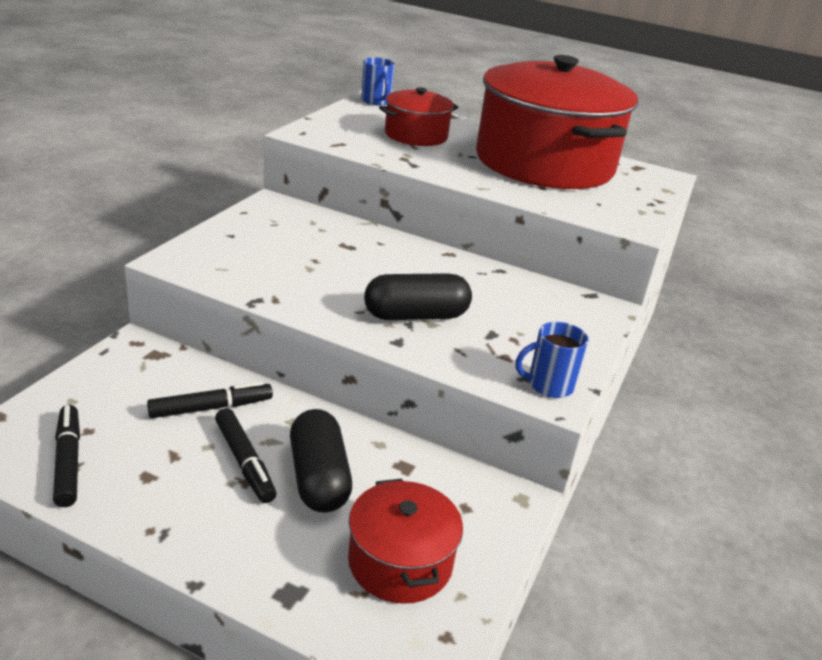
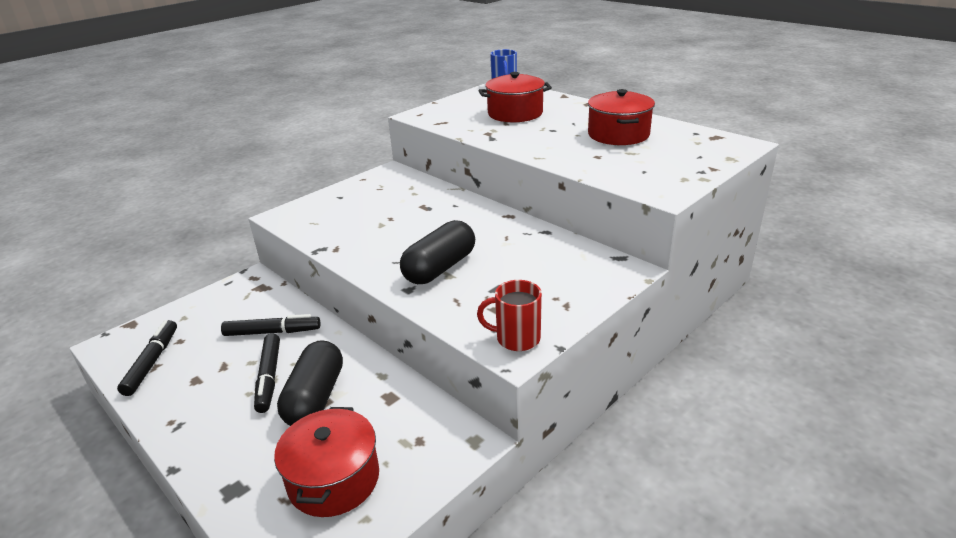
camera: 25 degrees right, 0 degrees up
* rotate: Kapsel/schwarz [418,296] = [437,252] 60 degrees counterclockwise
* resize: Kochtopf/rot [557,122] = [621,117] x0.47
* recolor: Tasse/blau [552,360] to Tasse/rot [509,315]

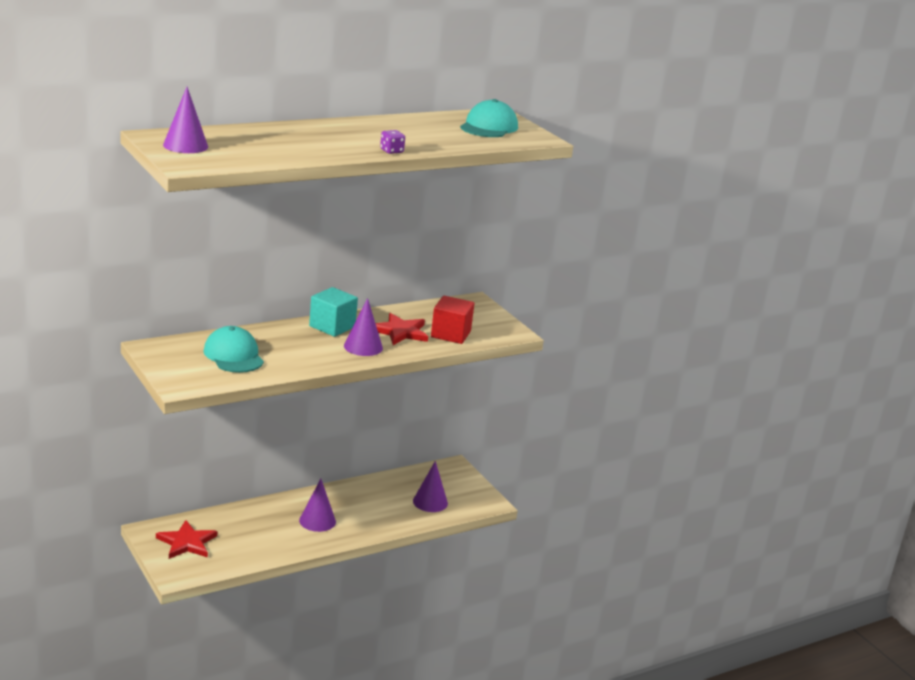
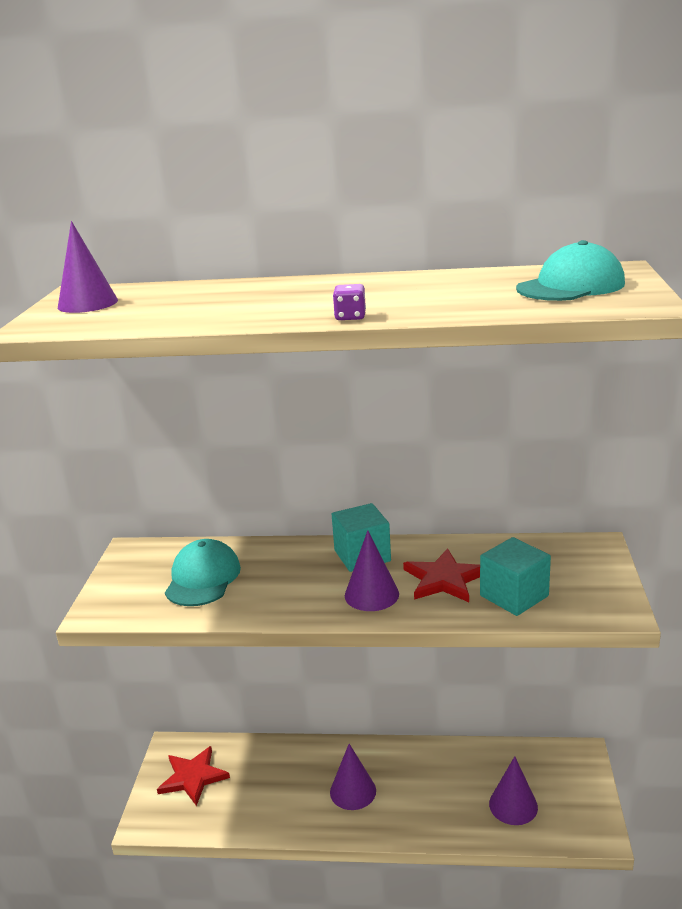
camera: 40 degrees right, 0 degrees up
* recolor: Kubus/rot [452,320] to Kubus/türkis [515,576]

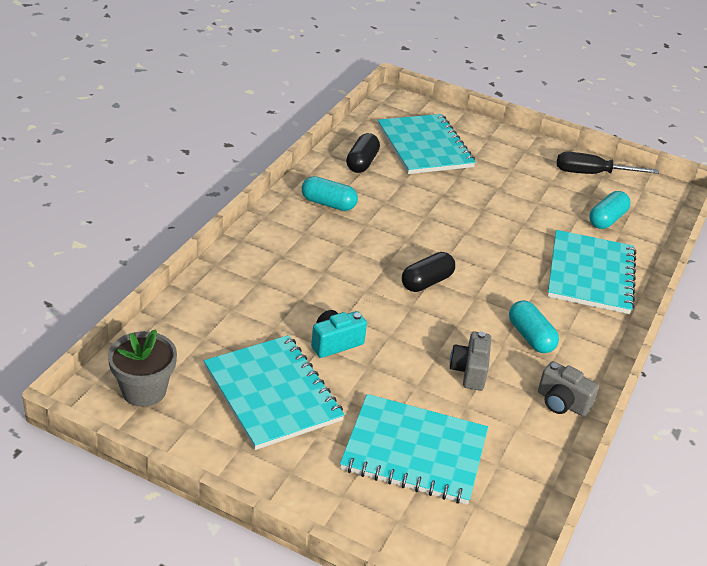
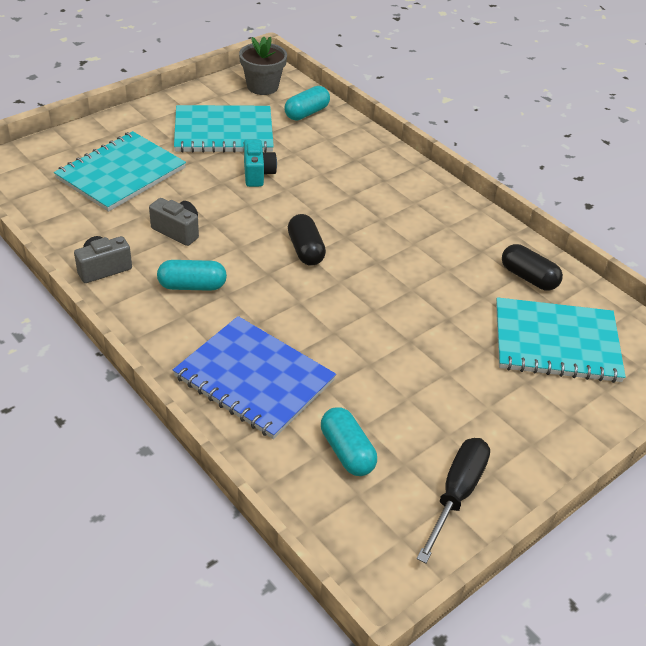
camera: 115 degrees right, 5 degrees up
* move: Kapsel/türkis [330,193] to [307,103]
* recolor: Notizbuch/türkis [591,272] to Notizbuch/blau [254,377]

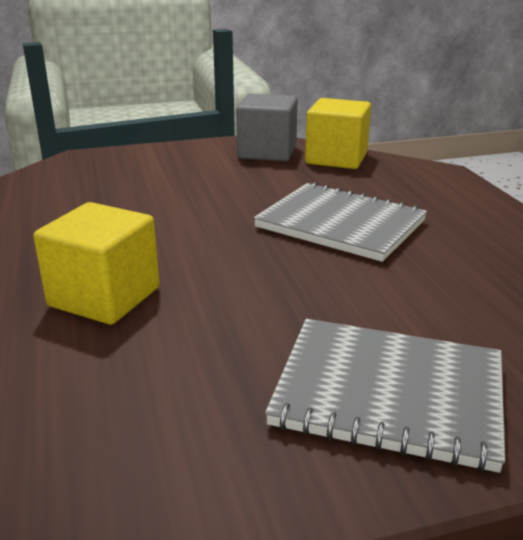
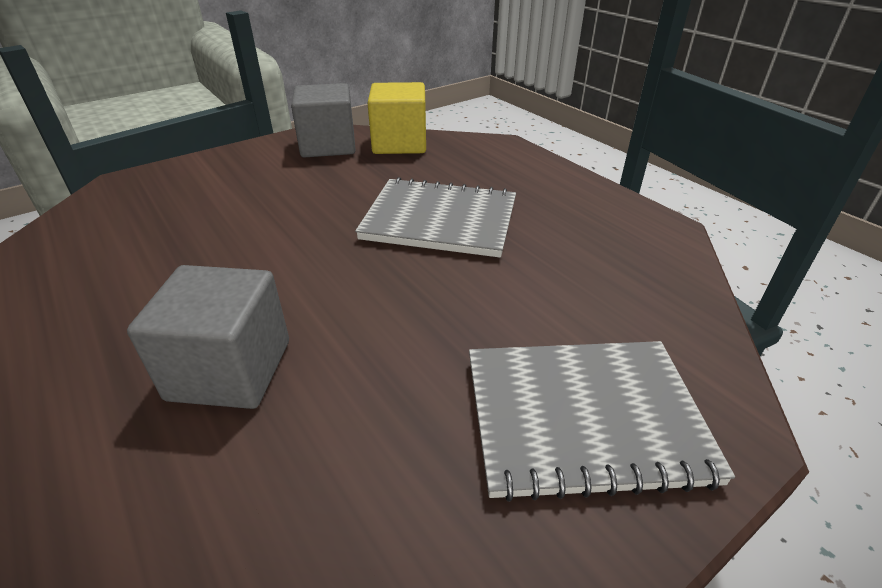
camera: 20 degrees left, 10 degrees up
* recolor: Kubus/gelb [96,263] to Kubus/grau [208,337]

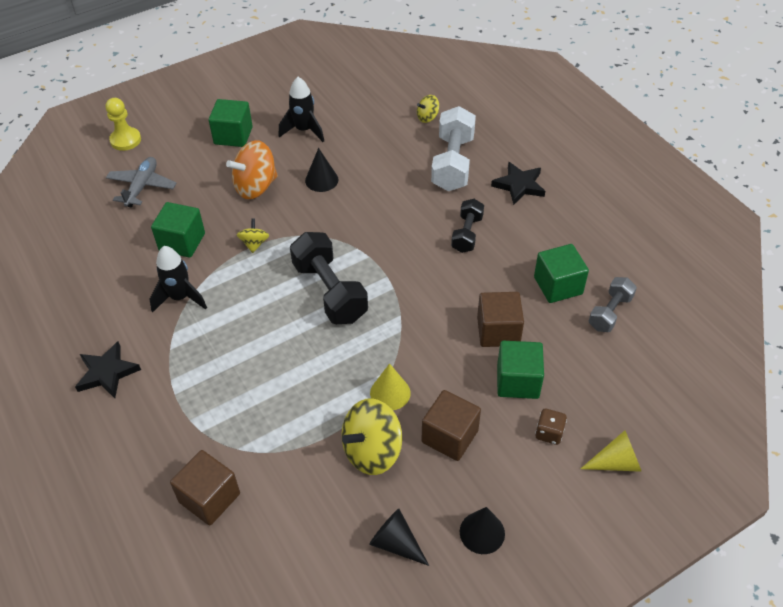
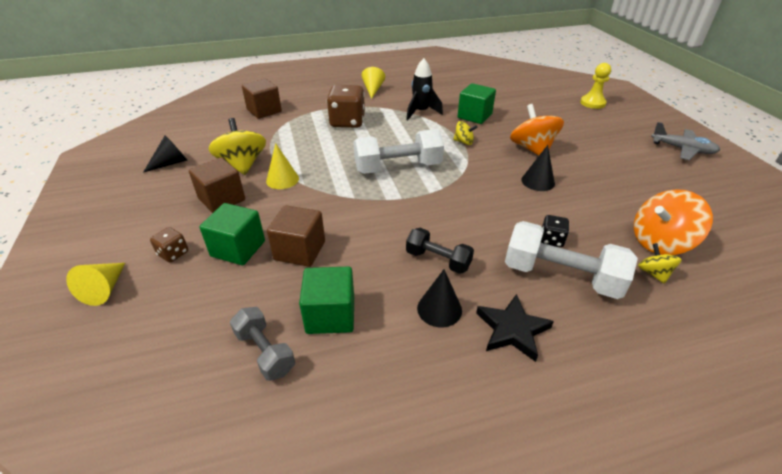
camera: 105 degrees right, 10 degrees down
* replace: Stern/schwarz [108,369] to Kegel/gelb [373,83]
* move: Flugzeug/grau [141,182] to [685,141]
* delete: Kubus/grün [231,123]
* delete: Rakete/schwarz [301,109]
* recolor: Hantel/schwarz [329,278] to Hantel/weiß [398,151]
* move: Kegel/schwarz [482,530] to [439,298]
* insert: Spielwürfel/braun [346,106]
* insert: Spielwürfel/schwarz [555,231]
* insert: Kreisel/orange [673,222]

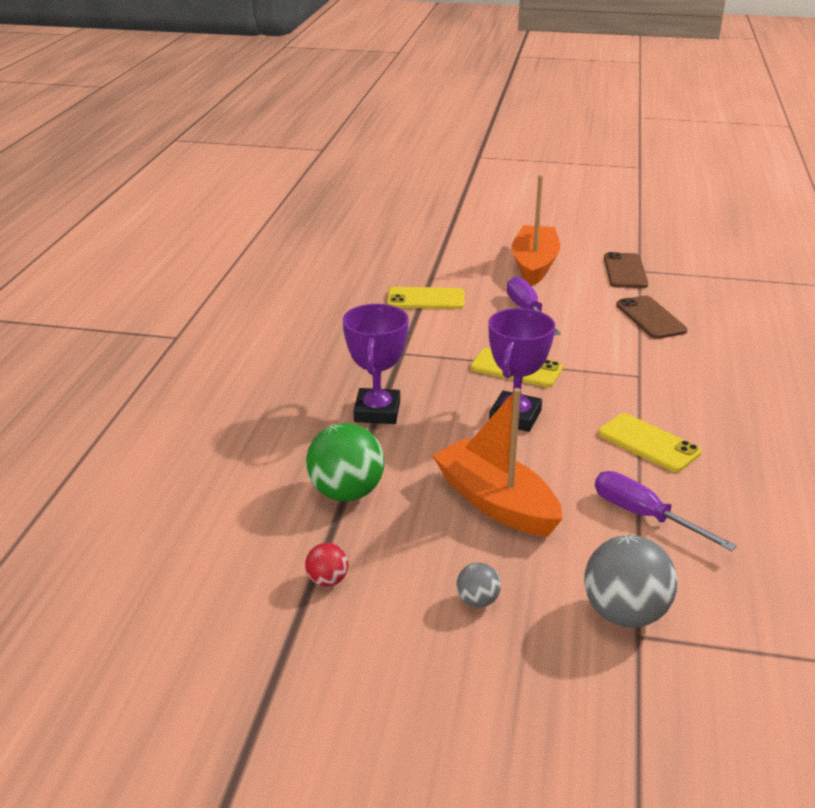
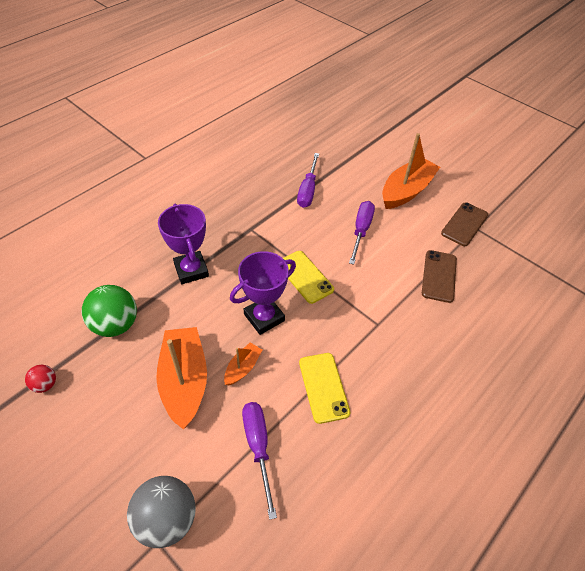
camera: 30 degrees right, 20 degrees up
* rotate: Pokal/lila [376,364] = [183,244] 60 degrees counterclockwise
* replace: Handy/gelb [425,298] to Schraubenzieher/lila [308,180]
* delete: Ball/grau [479,585]
* insert: Boot/orange [243,363]

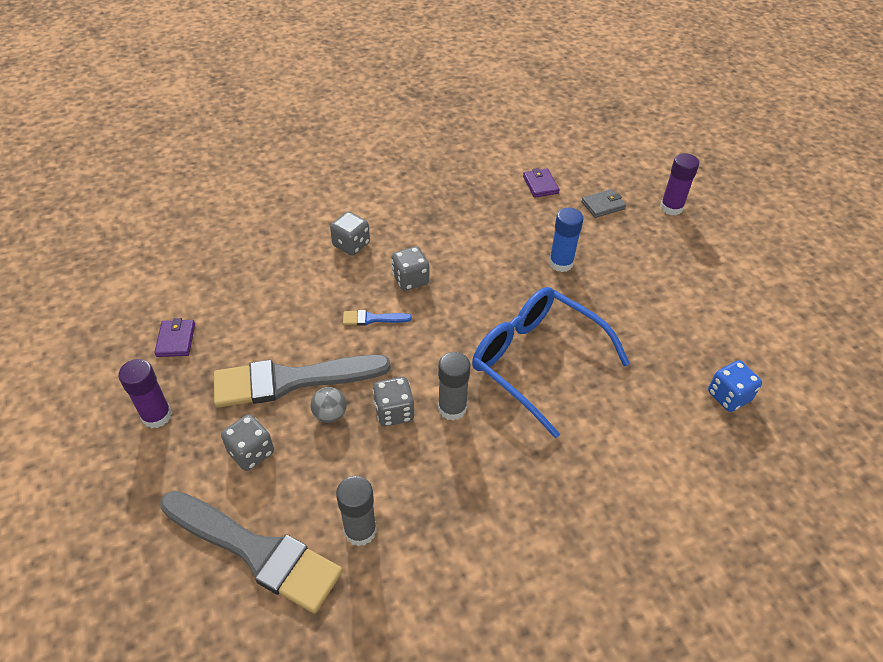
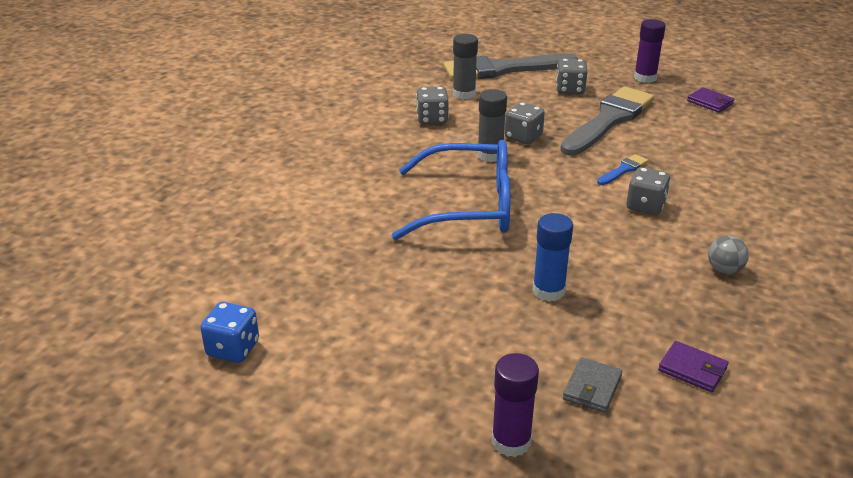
camera: 140 degrees right, 15 degrees down
* move: Ball/grau [329,405] to [728,255]
* move: Spielwürfel/grau [350,234] to [432,106]
* move: Spielwürfel/blau [735,386] to [229,332]

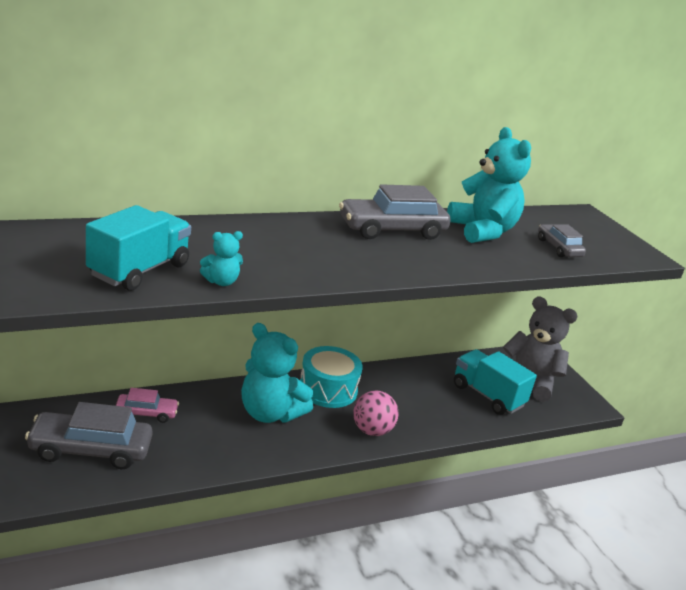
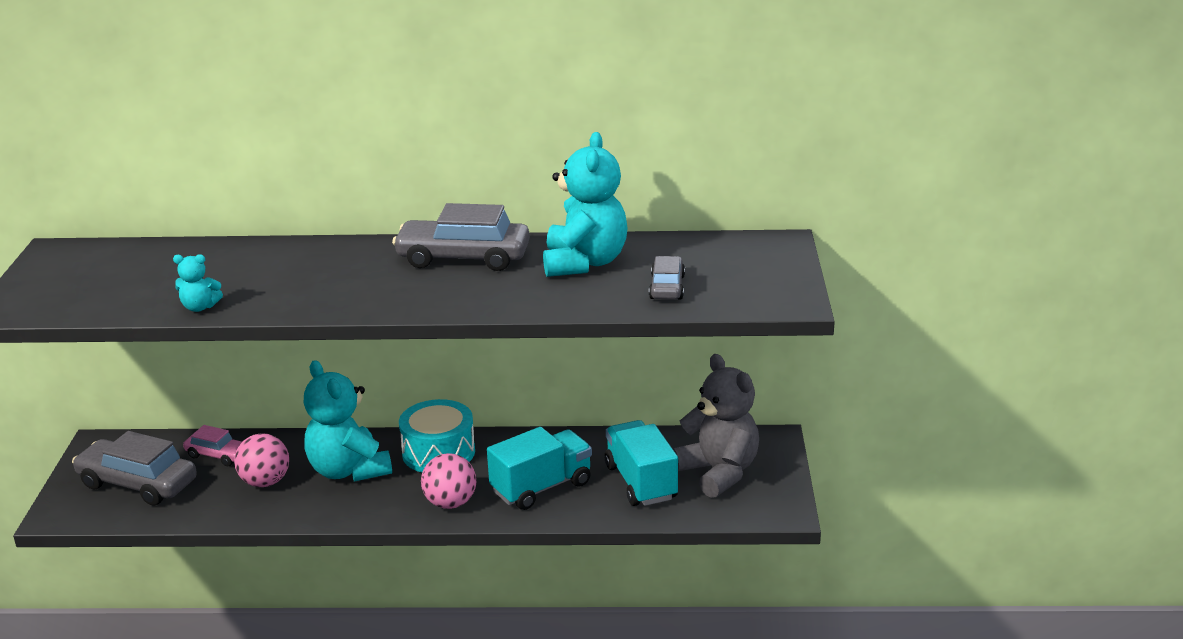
camera: 30 degrees right, 0 degrees up
* move: Lastwagen/türkis [138,248] to [539,468]
* insert: Ball/rosa [261,460]

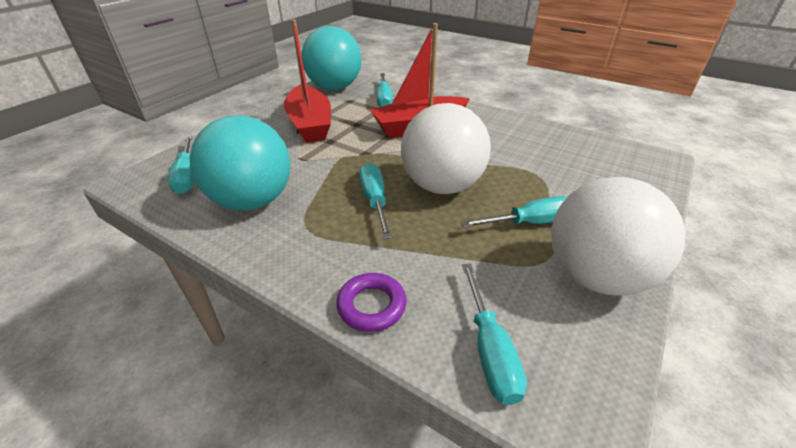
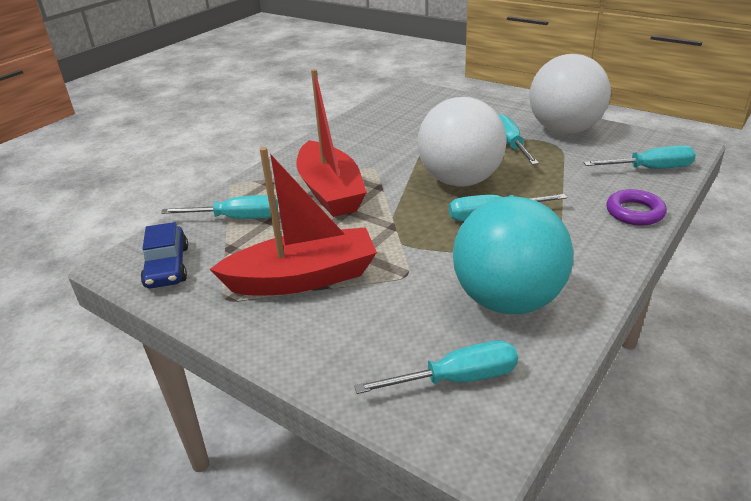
camera: 85 degrees left, 5 degrees down
* replace: Ball/türkis [332,58] to Auto/blau [164,255]

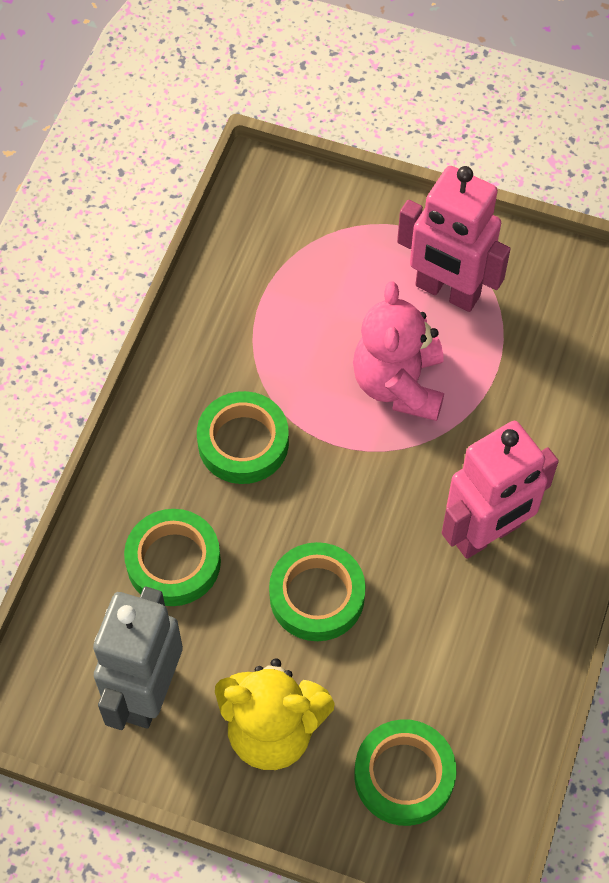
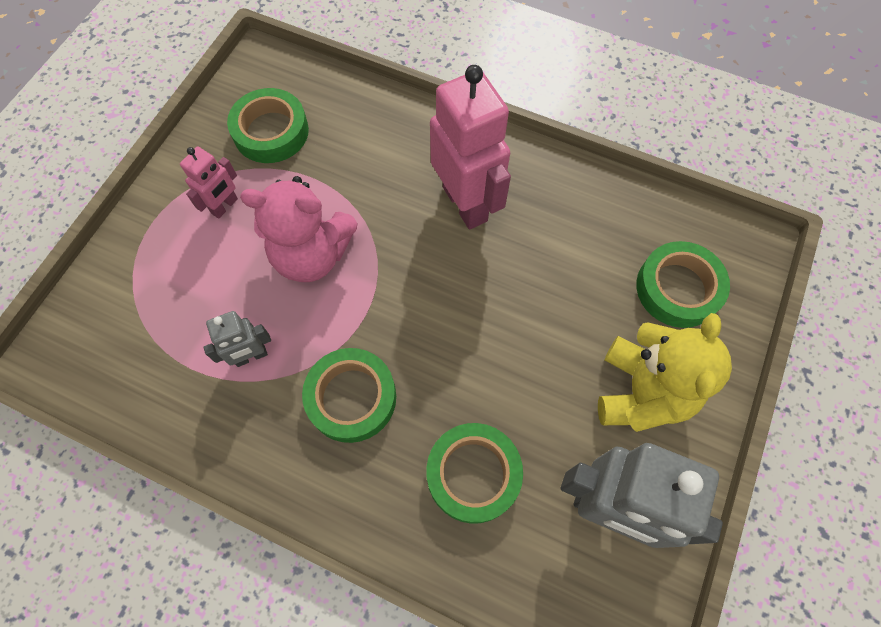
camera: 85 degrees left, 5 degrees up
* move: Klebeband/grün [317,591] to [268,125]
* resize: Roboter/rosa [453,239] = [209,183] x0.50
* insert: Roboter/grau [237,339]

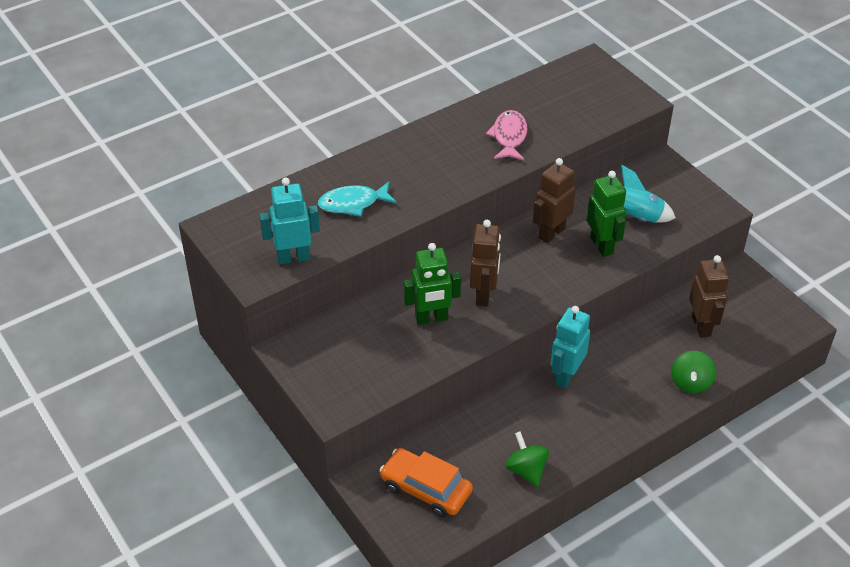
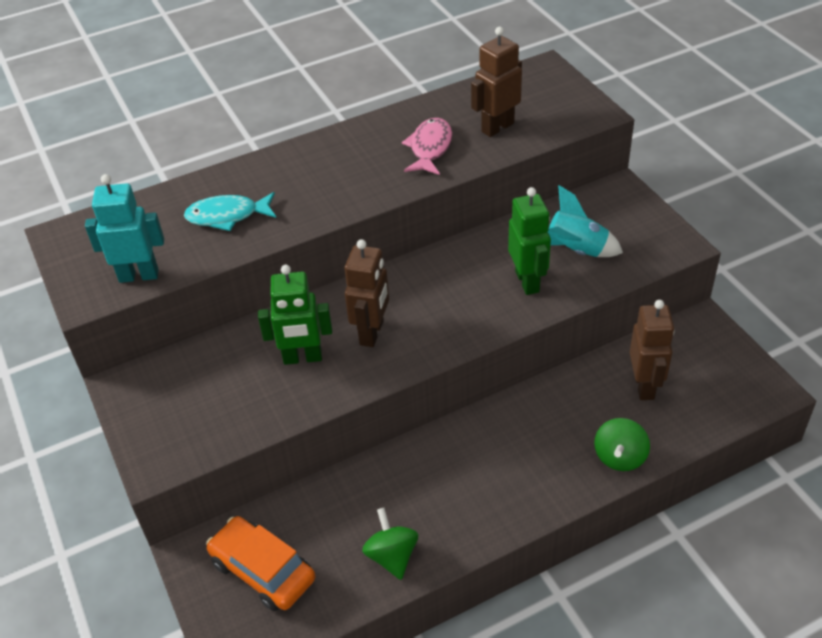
camera: 10 degrees right, 0 degrees up
* move: Roboter/braun [554,200] to [496,82]
* delete: Roboter/türkis [570,347]

